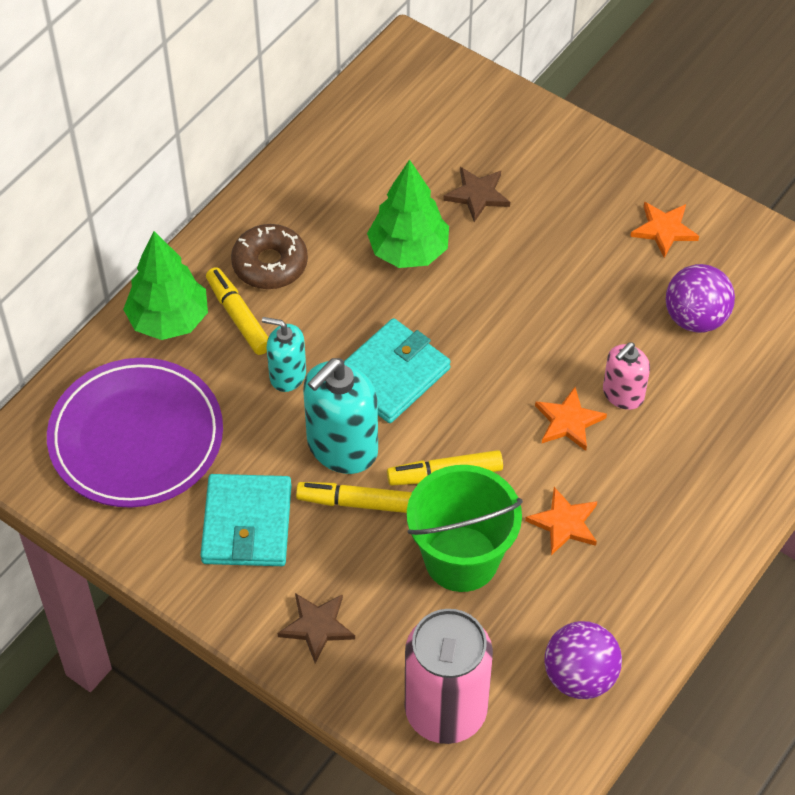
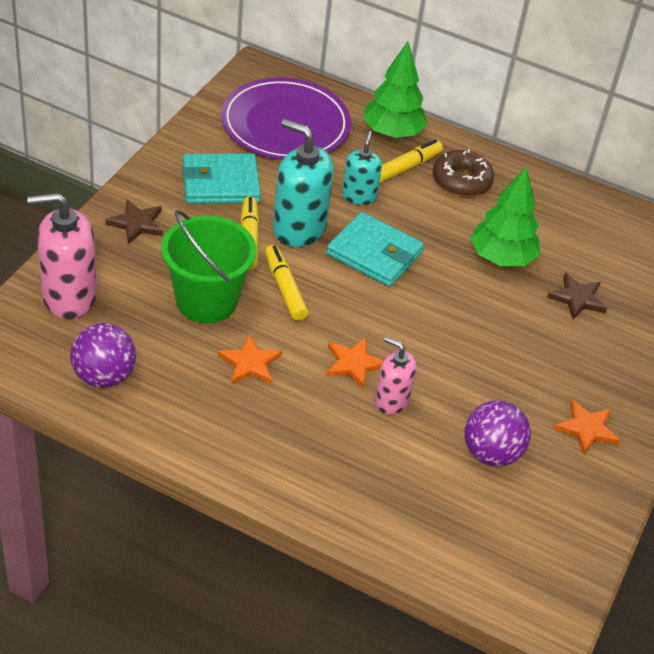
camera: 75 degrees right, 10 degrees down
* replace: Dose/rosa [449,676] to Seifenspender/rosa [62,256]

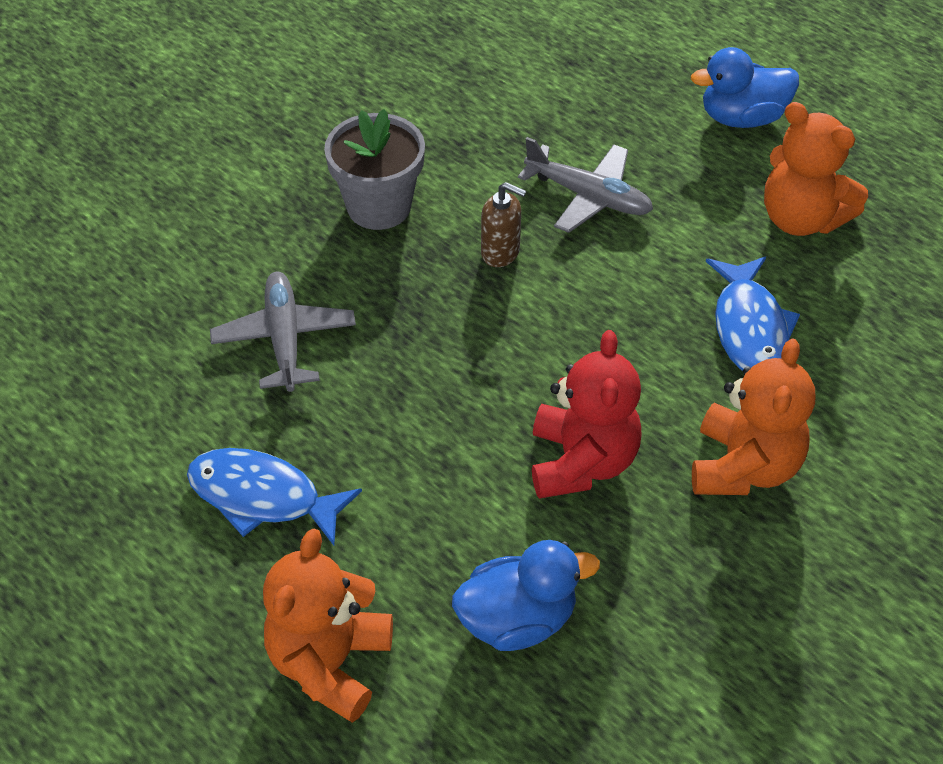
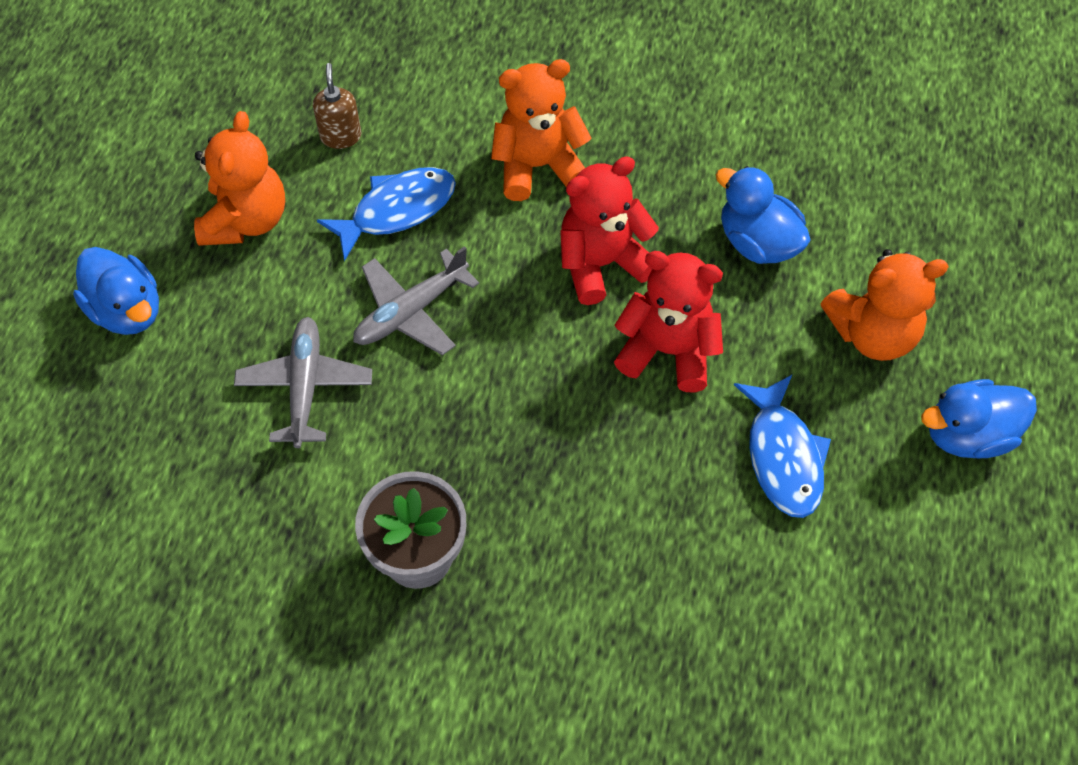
camera: 120 degrees left, 10 degrees up
* move: Flugzeug/grau [283,332] to [416,300]
* move: Seifenspender/braun [503,224] to [337,106]
* insert: Teddybär/rot [668,321]
* insert: Ente/blau [979,418]

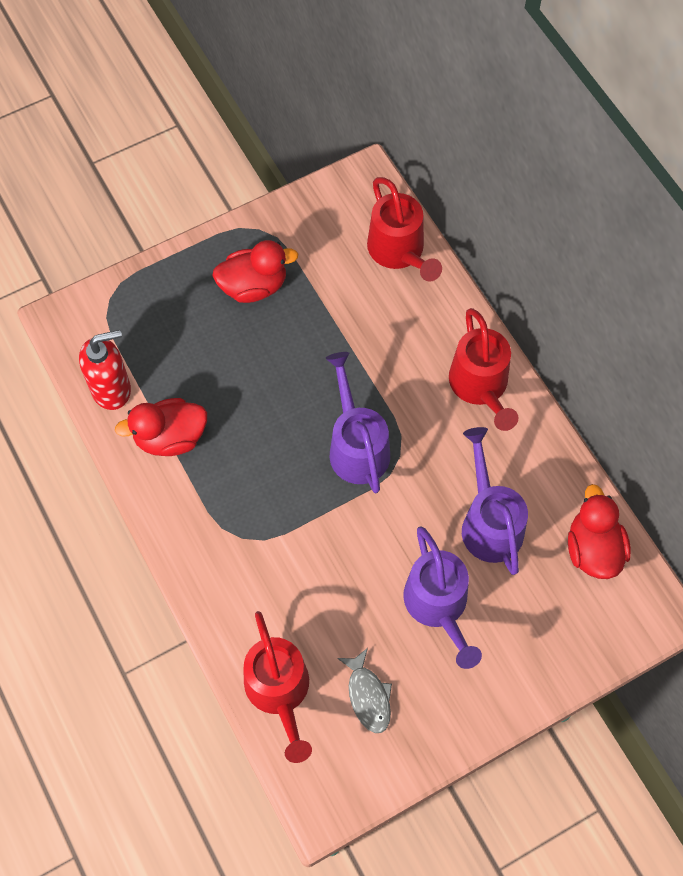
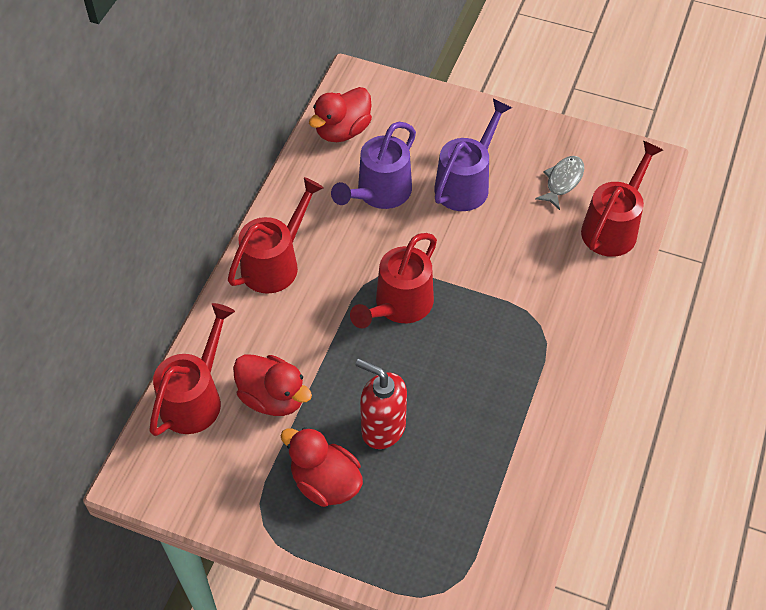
camera: 130 degrees left, 10 degrees down
* move: Seifenspender/rot [105,370] to [381,404]
* move: Ente/rot [161,427] to [272,385]
* recolor: Gießkanne/lila [358,422] to Gießkanne/rot [393,280]

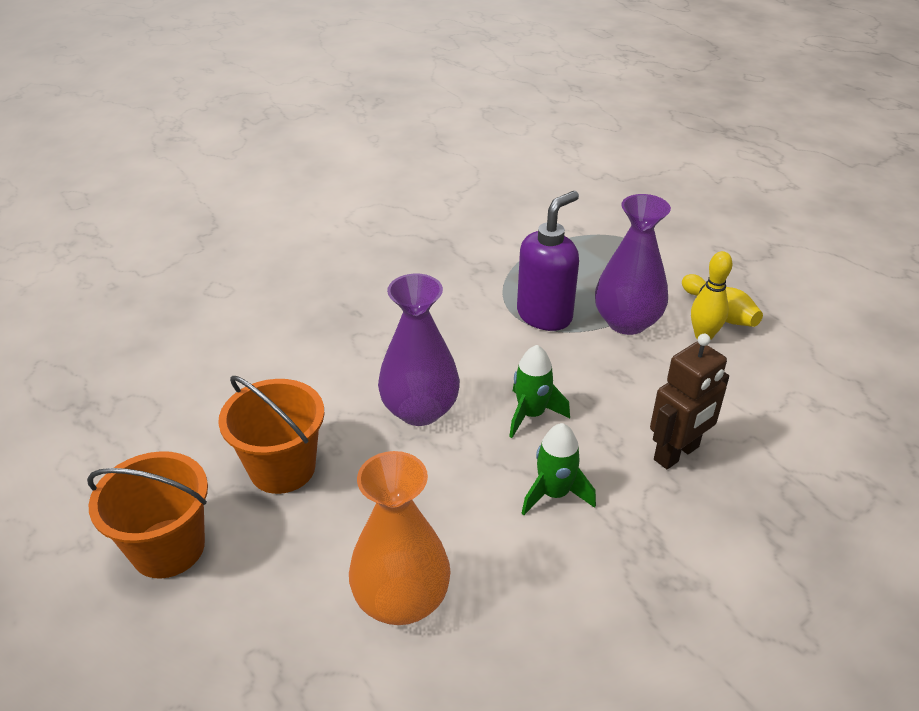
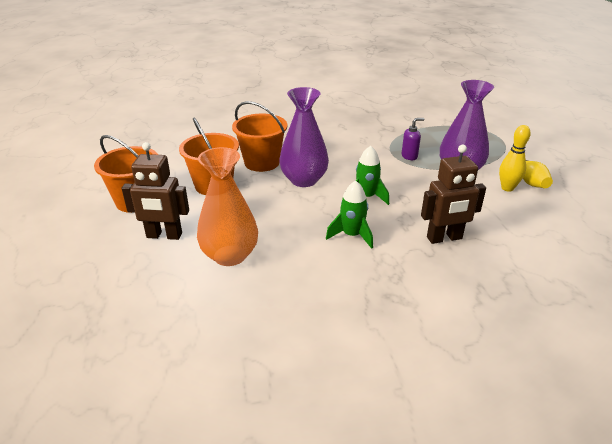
camera: 25 degrees right, 5 degrees down
* resize: Seifenspender/lila [548,261] = [412,139] x0.49
* insert: Roboter/braun [155,191]
* insert: Eimer/orange [259,136]

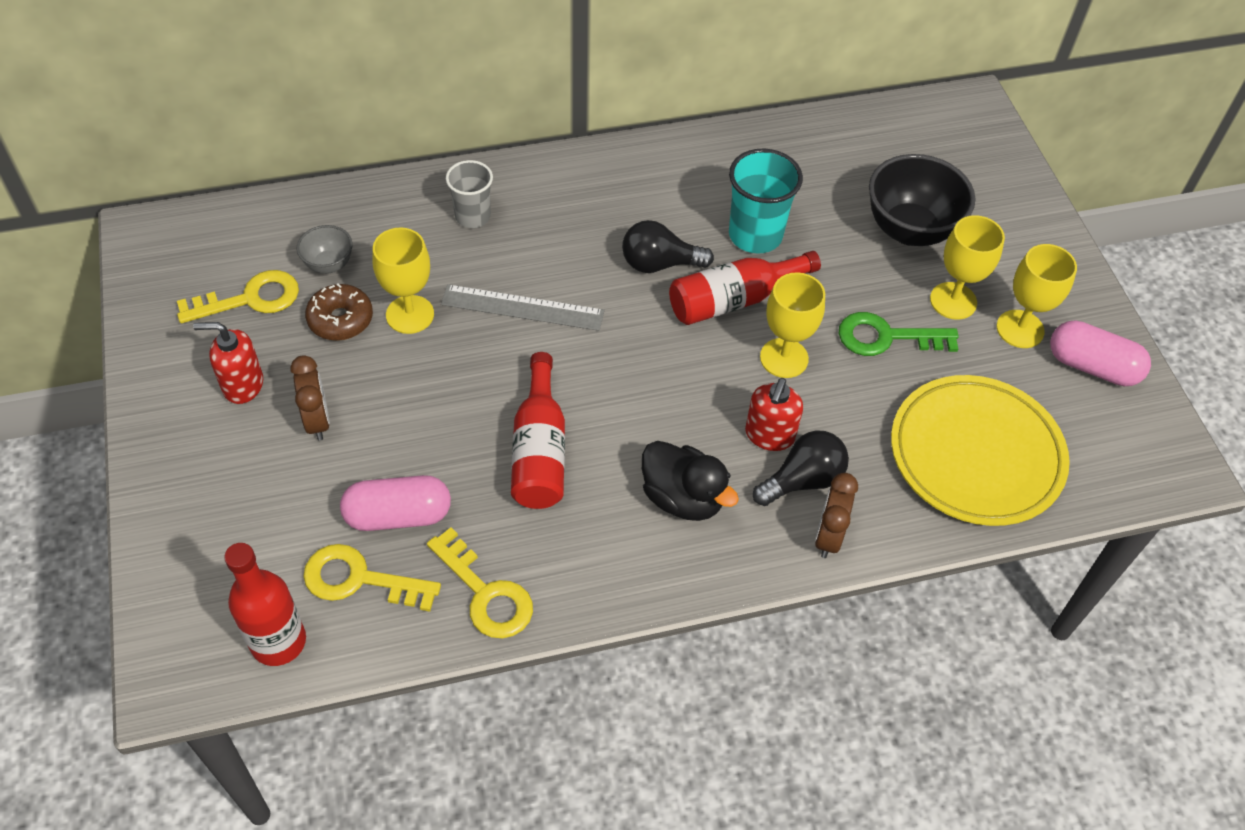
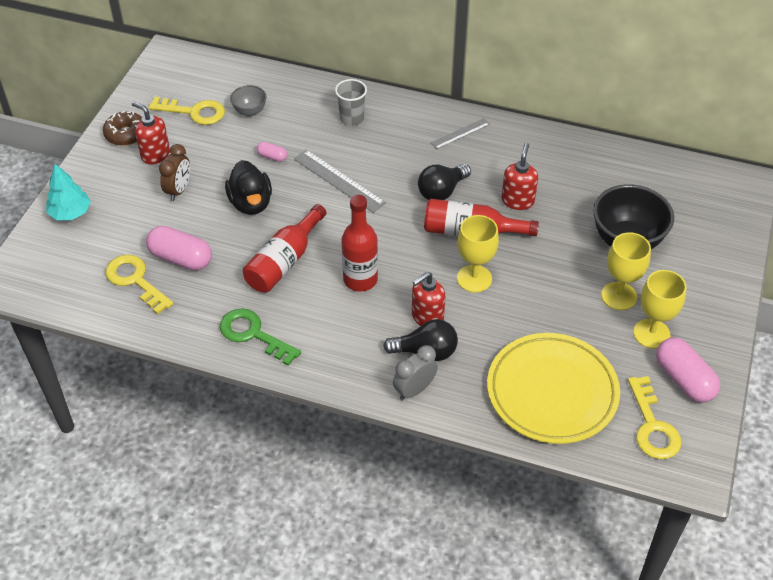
camera: 35 degrees right, 5 degrees down
* move: Flasche/rot [265,604] to [359,243]
* move: Donut/braun [339,312] to [122,128]
* replace: Kelch/gelb [403,281] to Kapsel/rosa [272,152]
* move: Schlüssel/gelb [480,583] to [654,417]
* rotate: Glühbirne/schwarz [668,246] = [444,182] 75 degrees counterclockwise
* move: Ente/schwarz [690,481] to [248,187]
* replace: Becher/türkis [766,201] to Seifenspender/rot [519,176]
* recolor: Wecker/braun [836,515] to Wecker/grau [415,373]
* move: Schlüssel/grün [899,334] to [260,337]
* insert: Baum/türkis [68,192]
* insert: Lineal/grau [460,133]

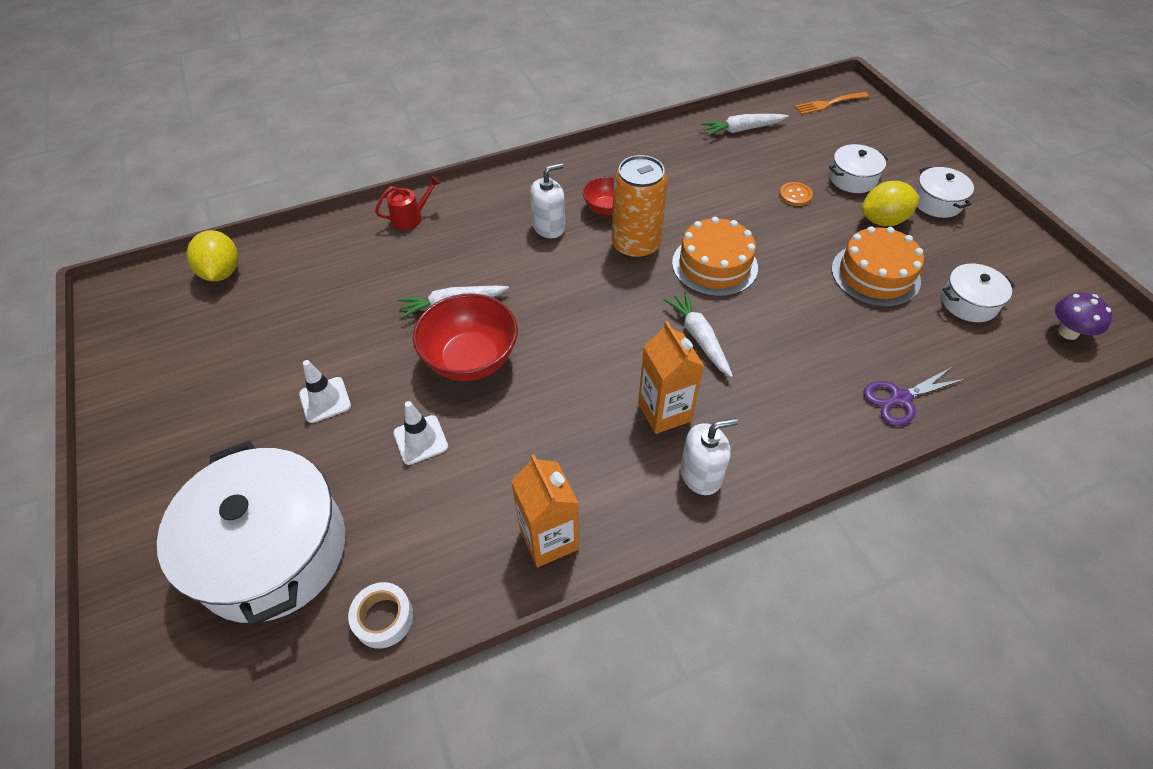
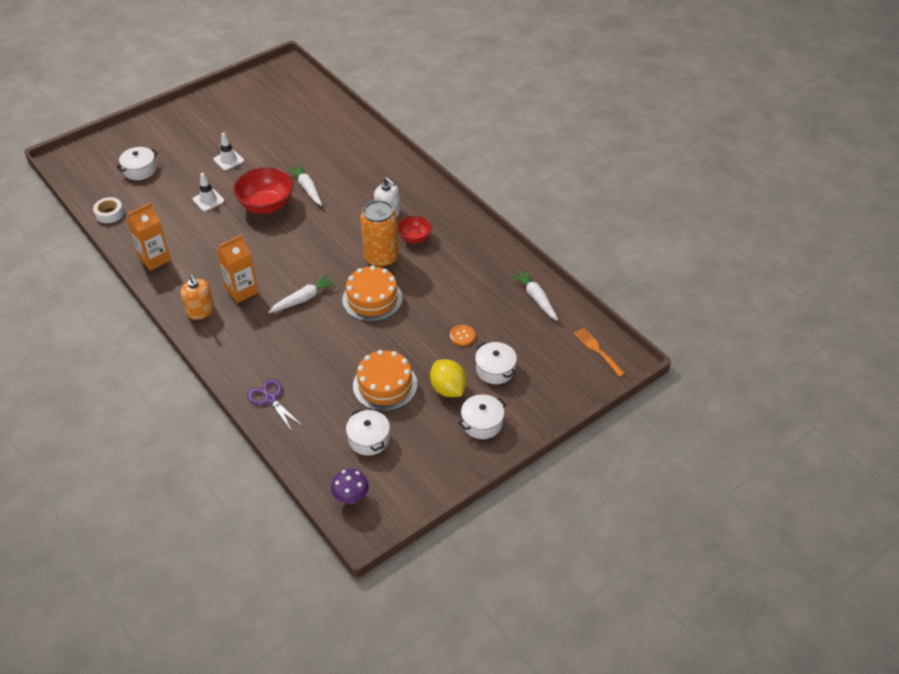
camera: 75 degrees right, 5 degrees down
* resize: Kochtopf/weiß [251,534] = [137,163] x0.46
* delete: Zitrone/gelb [212,255]
* delete: Gießkanne/rot [408,203]
* recolor: Seifenspender/weiß [709,456] to Seifenspender/orange [197,297]

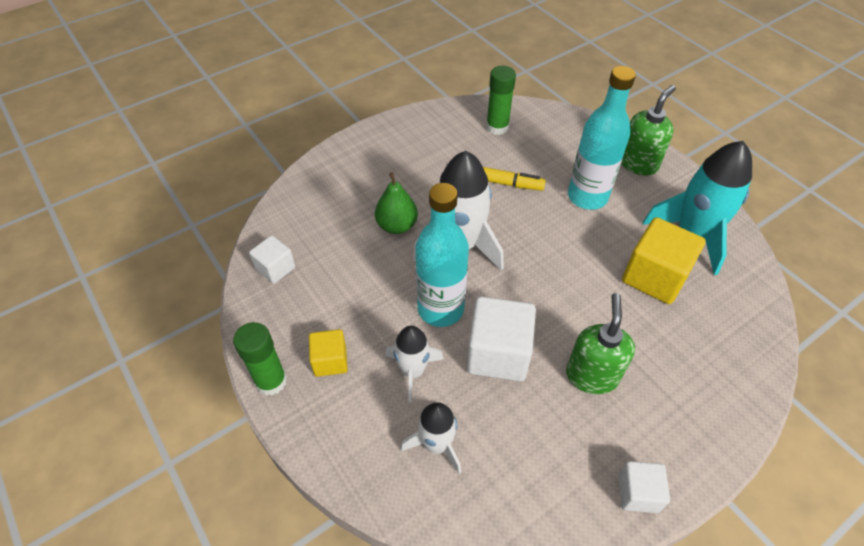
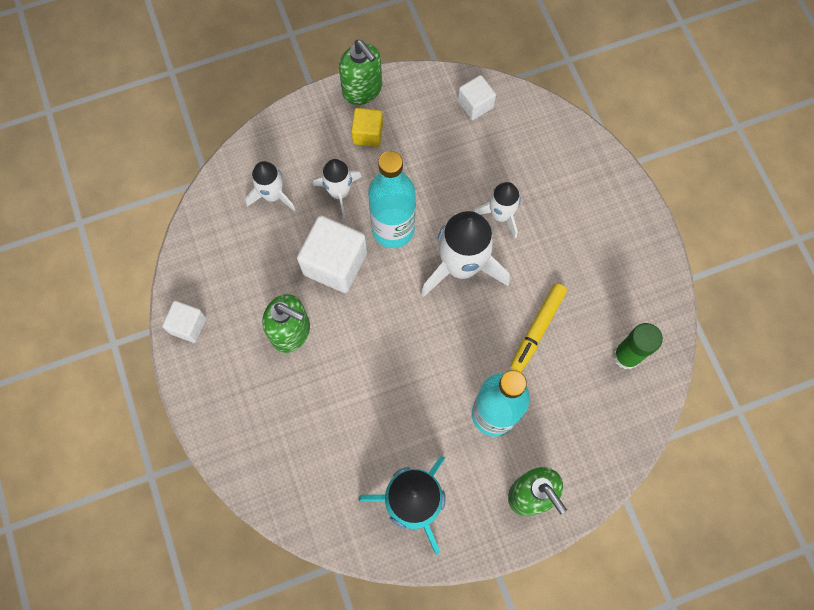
camera: 105 degrees right, 20 degrees up
* replace: Klebestift/grün [260,359] to Seifenspender/grün [360,72]
* replace: Birne/grün [396,203] to Rakete/weiß [497,210]
* delete: Kubus/gelb [664,260]

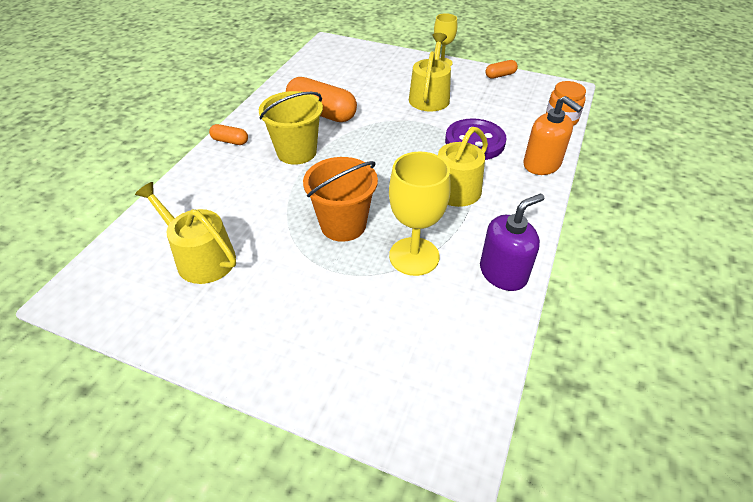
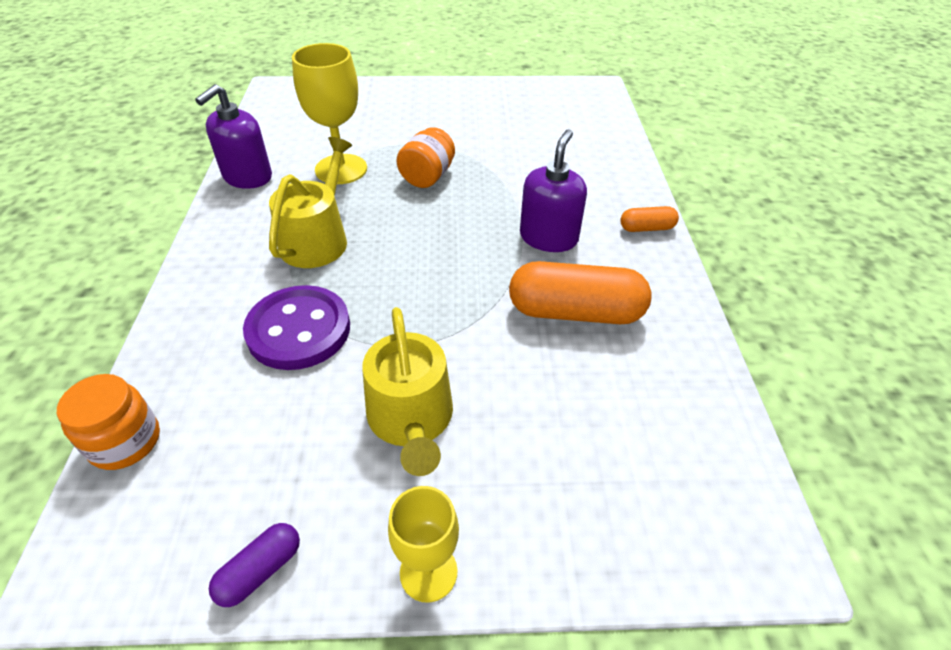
camera: 155 degrees right, 0 degrees up
* delete: Gießkanne/gelb [185,233]
* replace: Eimer/gelb [291,128] to Seifenspender/lila [553,190]
* replace: Eimer/orange [340,199] to Einmachglas/orange [425,157]
* recolor: Kapsel/orange [501,69] to Kapsel/lila [254,565]
* delete: Seifenspender/orange [553,135]

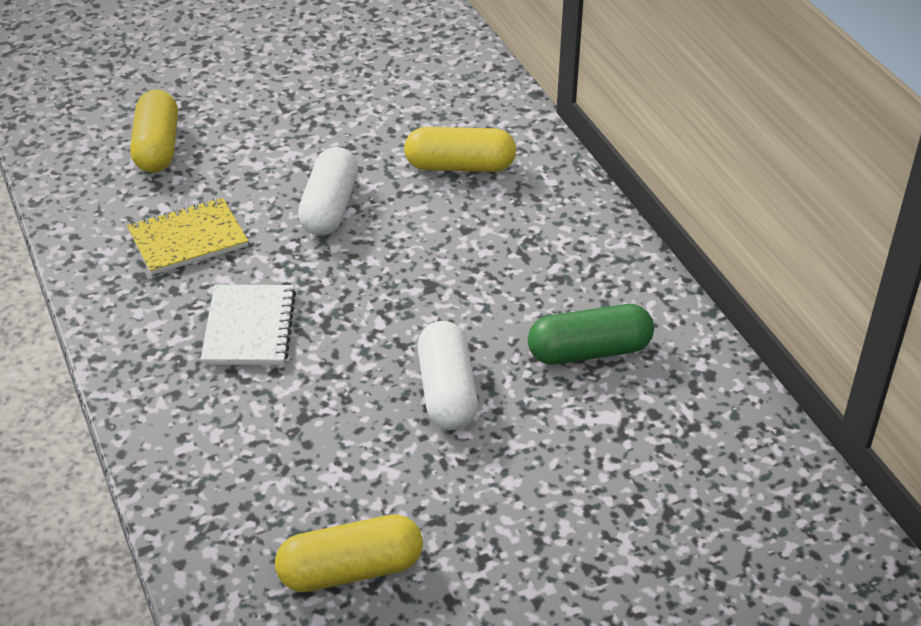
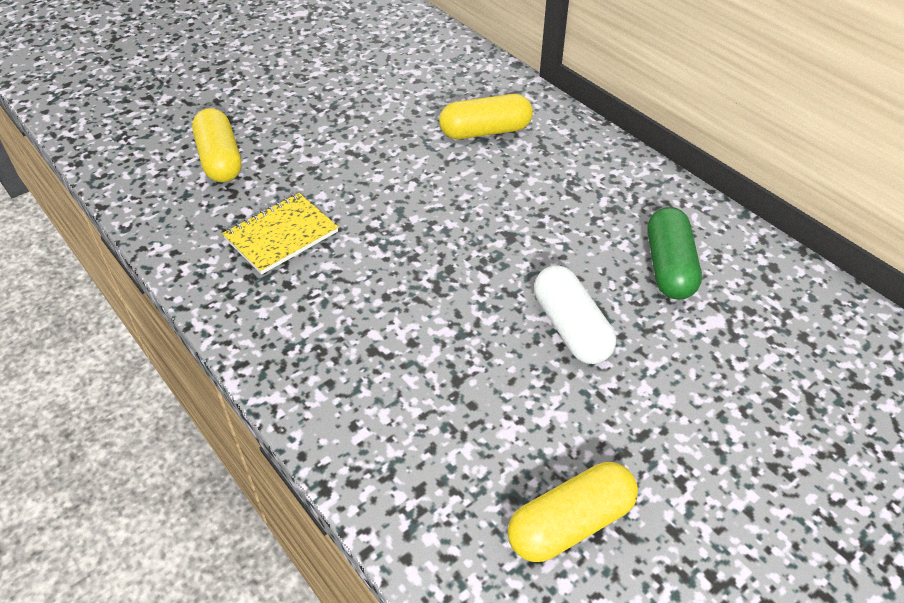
camera: 15 degrees left, 5 degrees up
* delete: Notizbuch/weiß [248,325]
* delete: Kapsel/weiß [328,191]
* rotate: Kapsel/grün [591,334] = [674,253] 60 degrees counterclockwise

